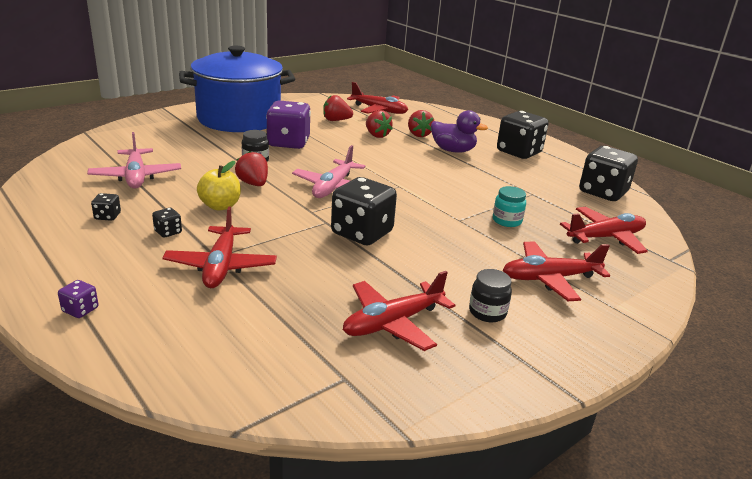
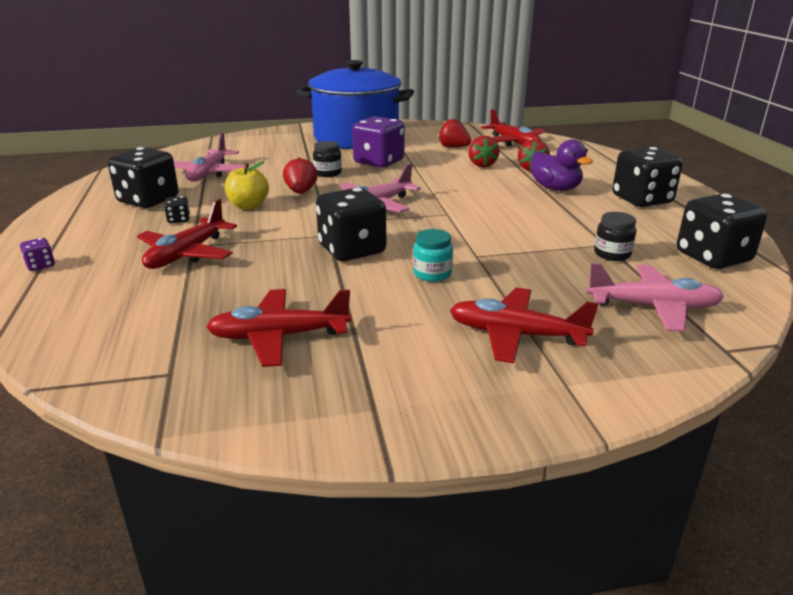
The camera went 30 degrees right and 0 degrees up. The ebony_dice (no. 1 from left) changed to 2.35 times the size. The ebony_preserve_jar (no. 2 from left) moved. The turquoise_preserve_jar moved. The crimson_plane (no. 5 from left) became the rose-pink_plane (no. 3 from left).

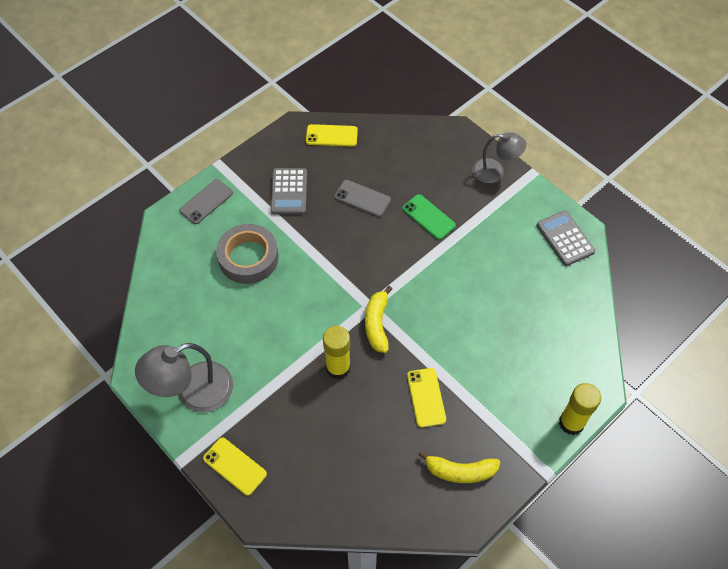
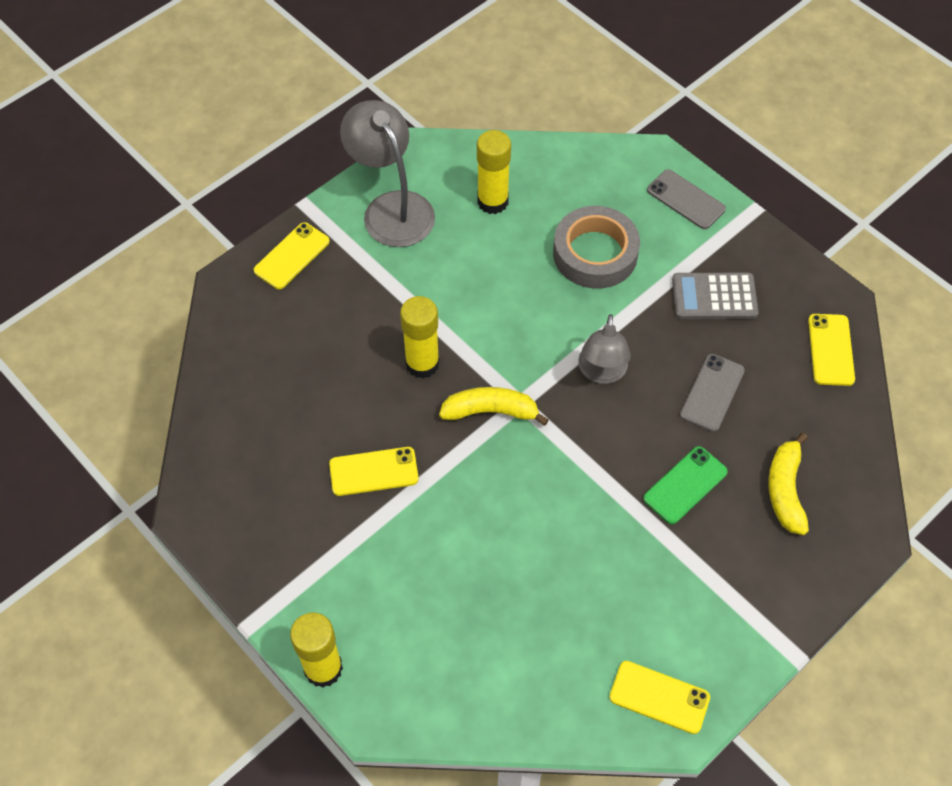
The camera went 90 degrees right and 0 degrees up. The golden_toy_banana (no. 2 from left) moved. The gray_lamp (no. 2 from left) moved. The gray_adding_machine (no. 2 from left) was replaced by the golden_mobile_phone (no. 3 from left). The golden_glue_stick (no. 3 from left) appeared.

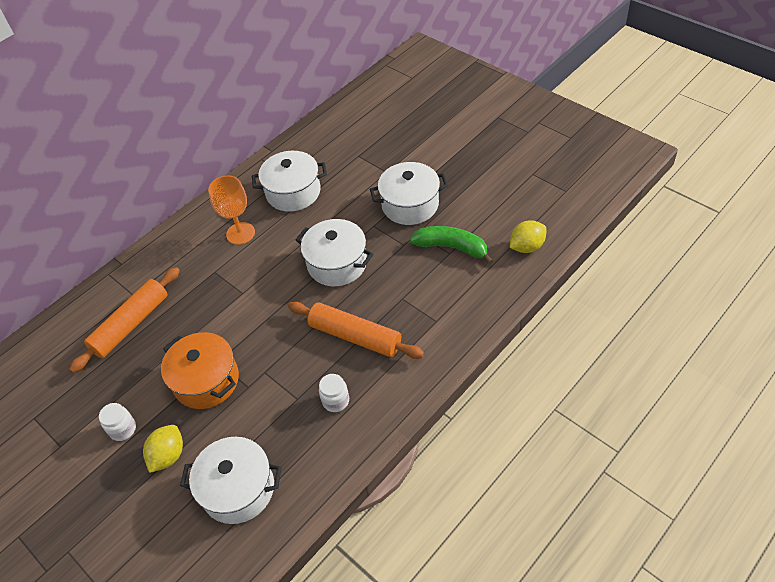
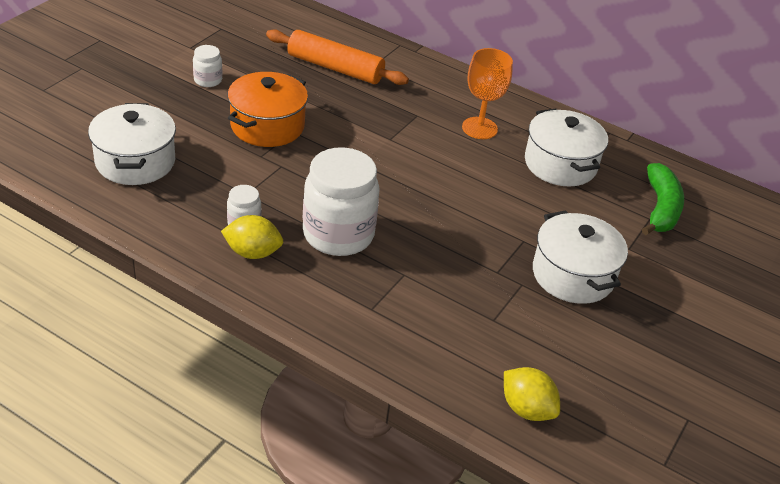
The camera went 70 degrees right and 10 degrees down. The golden_citrus_fruit (no. 1 from left) moved. The bright_orange_pastry_roller (no. 2 from left) was replaced by the pure_white_preserve_jar (no. 3 from left). The pure_white_pot (no. 3 from left) disappeared. The leaf-green_toy_banana moved.

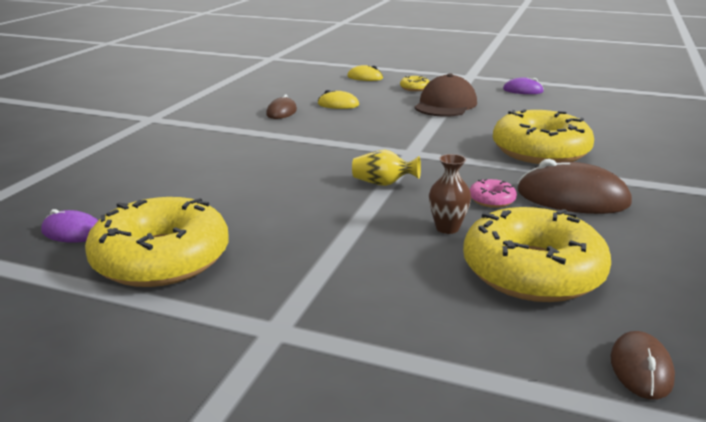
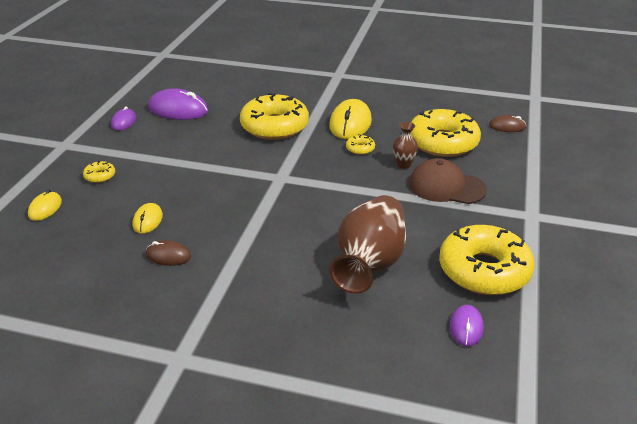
The camera went 95 degrees left and 10 degrees up. The golden_tall_vase disappeared. The dark_brown_baseball_cap moved. The rose-pink_doughnut became the golden_doughnut (no. 3 from left). The dark_brown_PC_mouse (no. 2 from left) became the golden_PC_mouse (no. 3 from left). The purple_PC_mouse (no. 2 from left) appeared. The dark_brown_tall_vase (no. 1 from left) appeared.

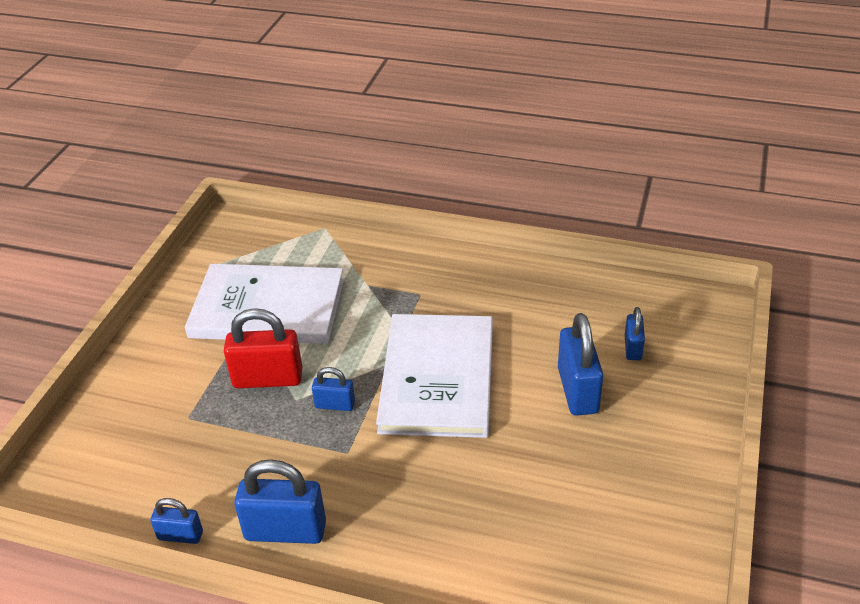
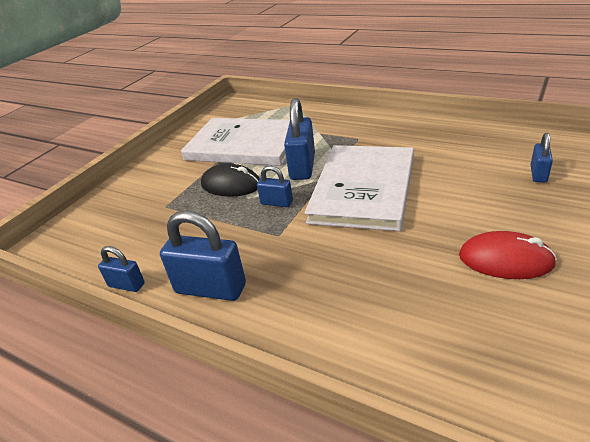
The camera went 15 degrees right and 5 degrees down. The crimson_small_lock was replaced by the ebony_PC_mouse. The royal_blue_small_lock (no. 4 from left) moved. The crimson_PC_mouse appeared.

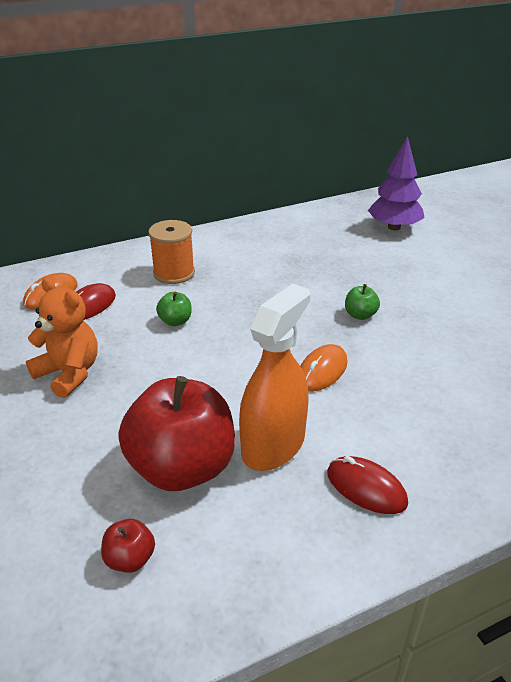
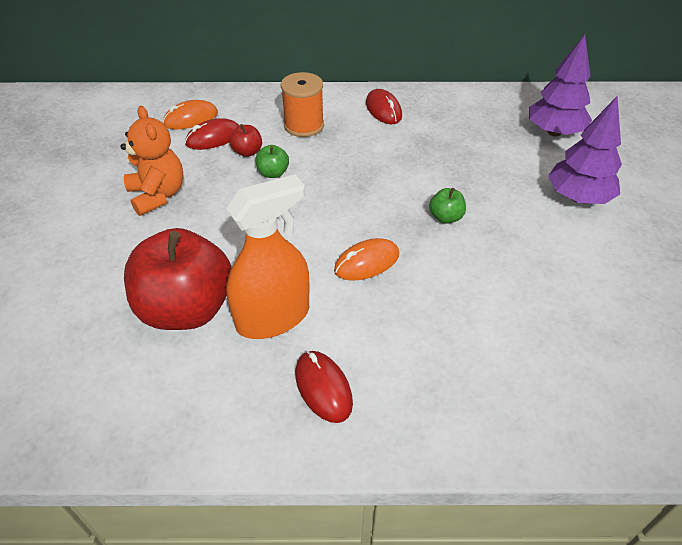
The camera went 25 degrees right and 10 degrees up. The crimson_apple_fruit (no. 1 from left in the first image) moved. The crimson_PC_mouse (no. 3 from left) appeared. The purple_tree (no. 2 from left) appeared.

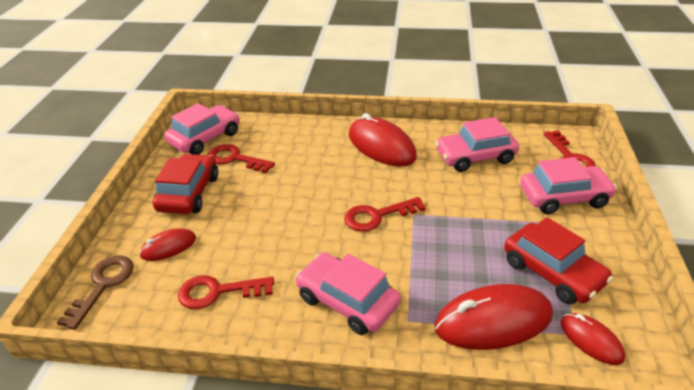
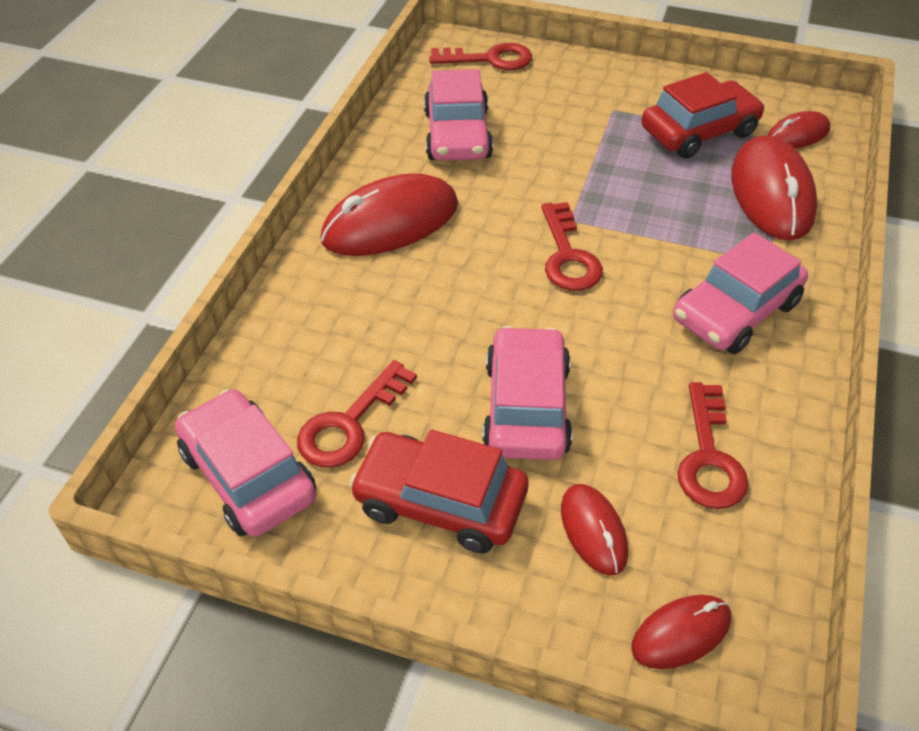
The camera went 80 degrees left and 10 degrees up. The dark_brown_key was replaced by the crimson_PC_mouse (no. 3 from left). The rose-pink_car (no. 4 from left in the first image) moved.

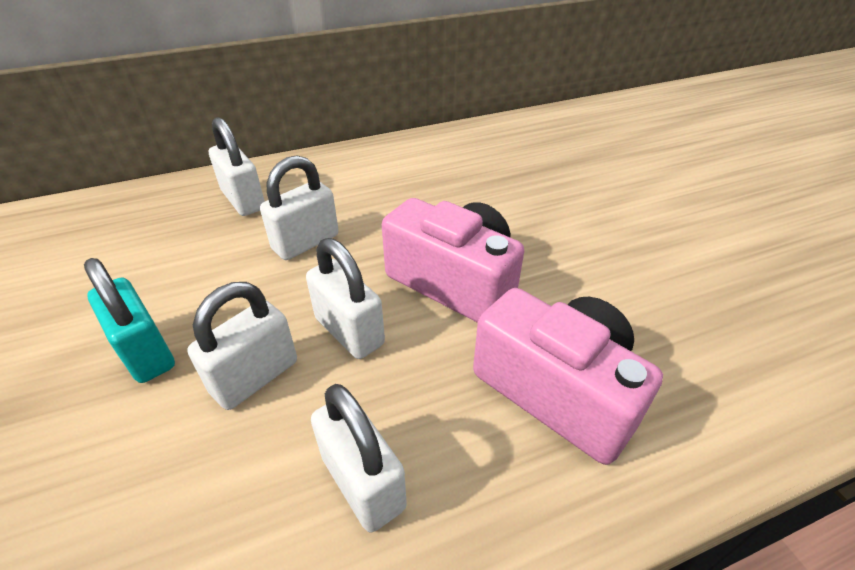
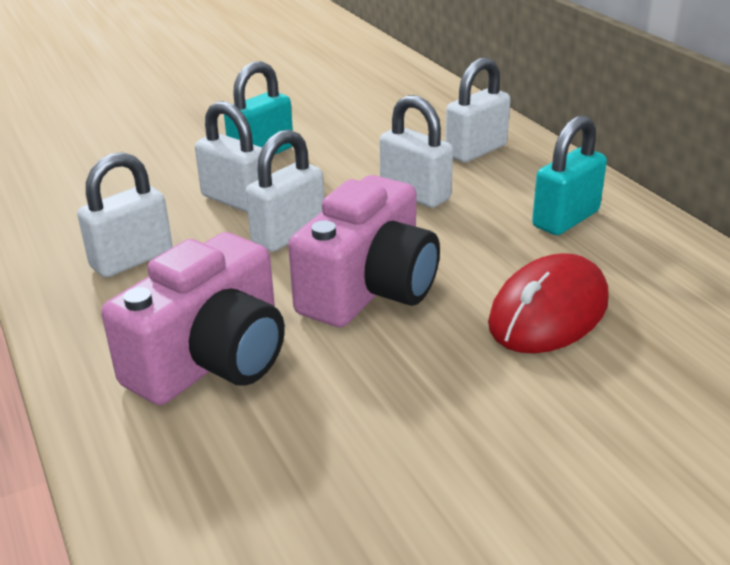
The camera went 85 degrees right and 10 degrees down. The crimson_PC_mouse appeared. The turquoise_small_lock (no. 2 from left) appeared.

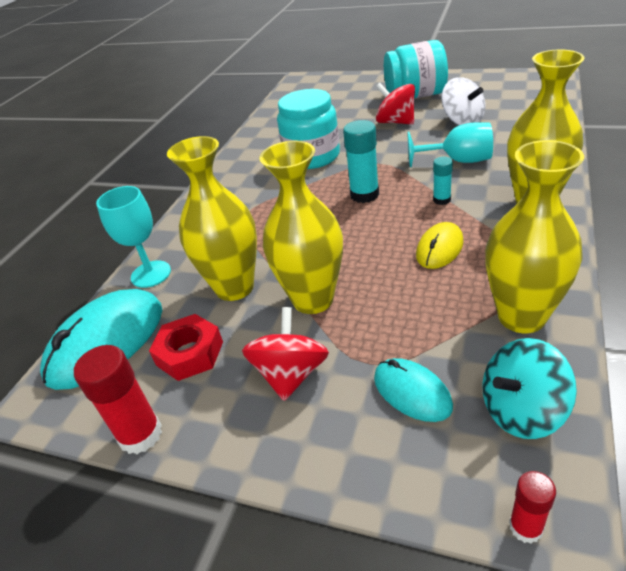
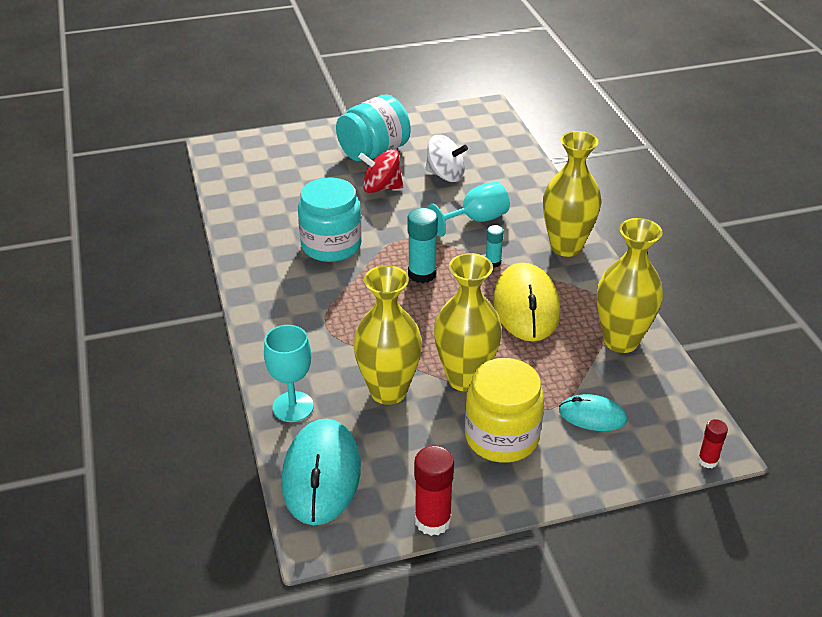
The camera went 40 degrees left and 0 degrees up. The crimson_hex_nut disappeared. The crimson_spinning_top (no. 1 from left) was replaced by the golden_preserve_jar. The golden_PC_mouse changed to 1.81 times the size. The turquoise_spinning_top disappeared.

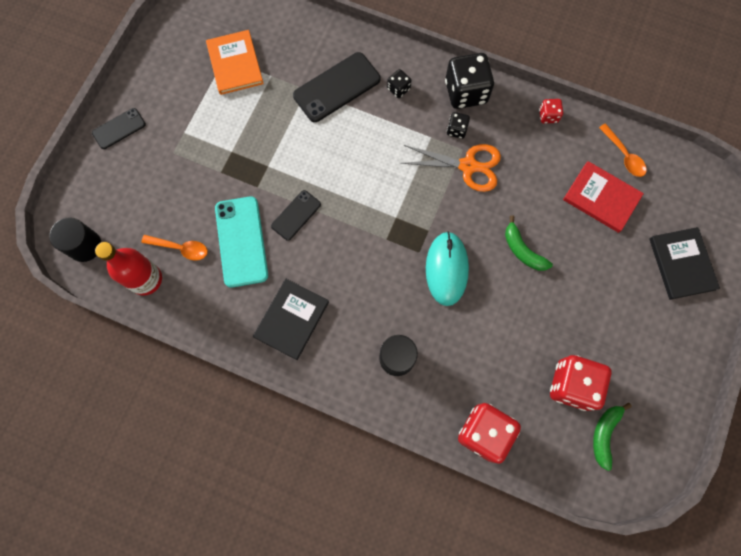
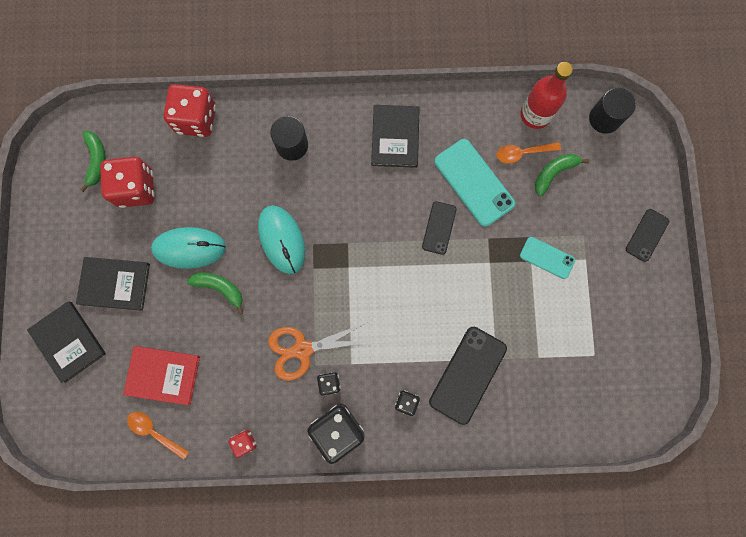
The camera went 155 degrees right and 5 degrees up. The bright_orange_hardback disappeared. The ebony_hardback (no. 2 from left) appeared. The turquoise_PC_mouse (no. 1 from left) appeared. The turquoise_mobile_phone (no. 2 from left) appeared. The leaf-green_toy_banana (no. 3 from left) appeared.

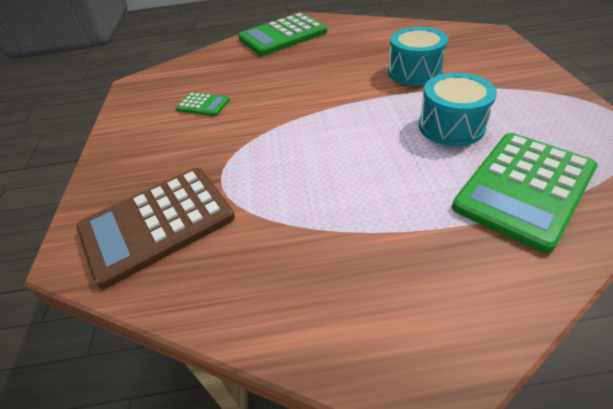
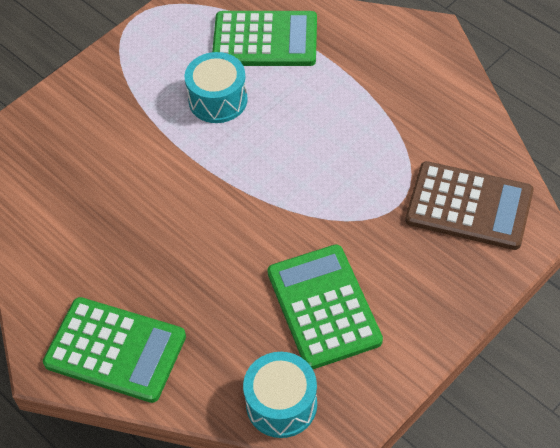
The camera went 130 degrees left and 10 degrees up. The leaf-green_adding_machine (no. 1 from left in the first image) changed to 2.10 times the size. The turquoise_toy_drum (no. 1 from left in the first image) moved.

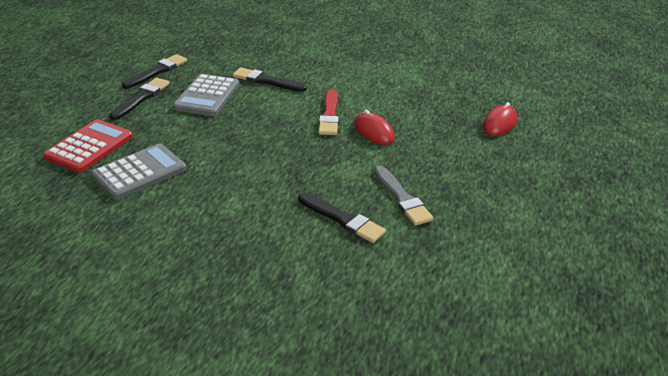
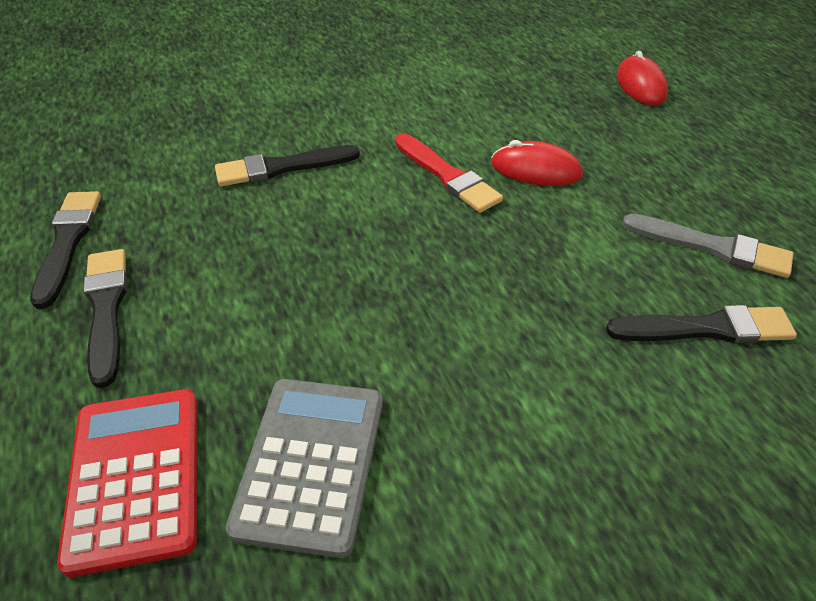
The camera went 40 degrees left and 10 degrees up. The gray_adding_machine (no. 2 from left) disappeared.

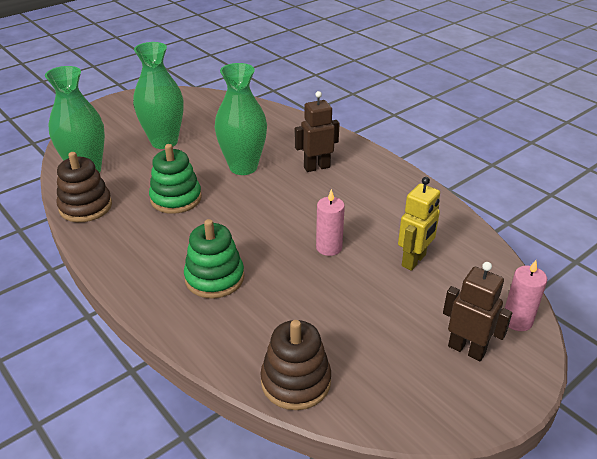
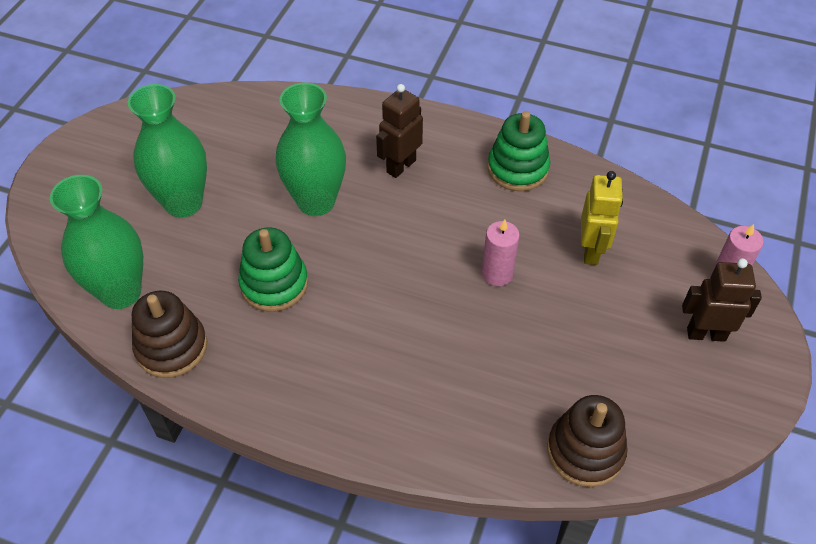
The camera went 30 degrees left and 15 degrees up. The leaf-green_stacking_rings (no. 2 from left) moved.

